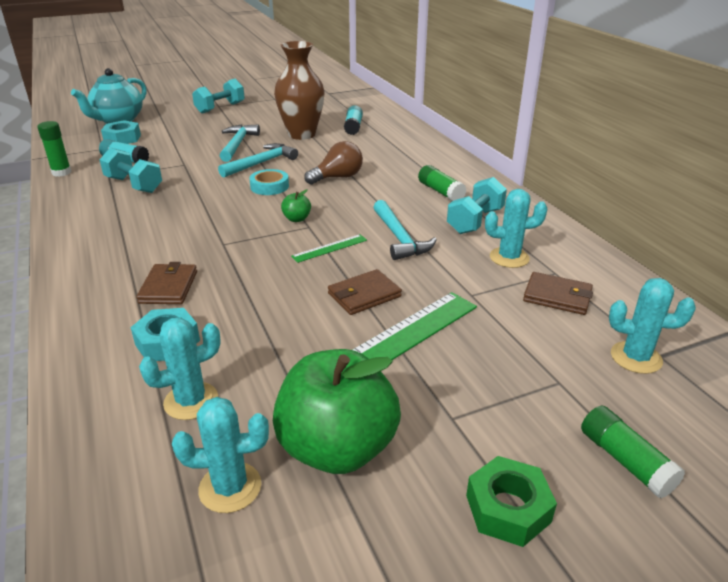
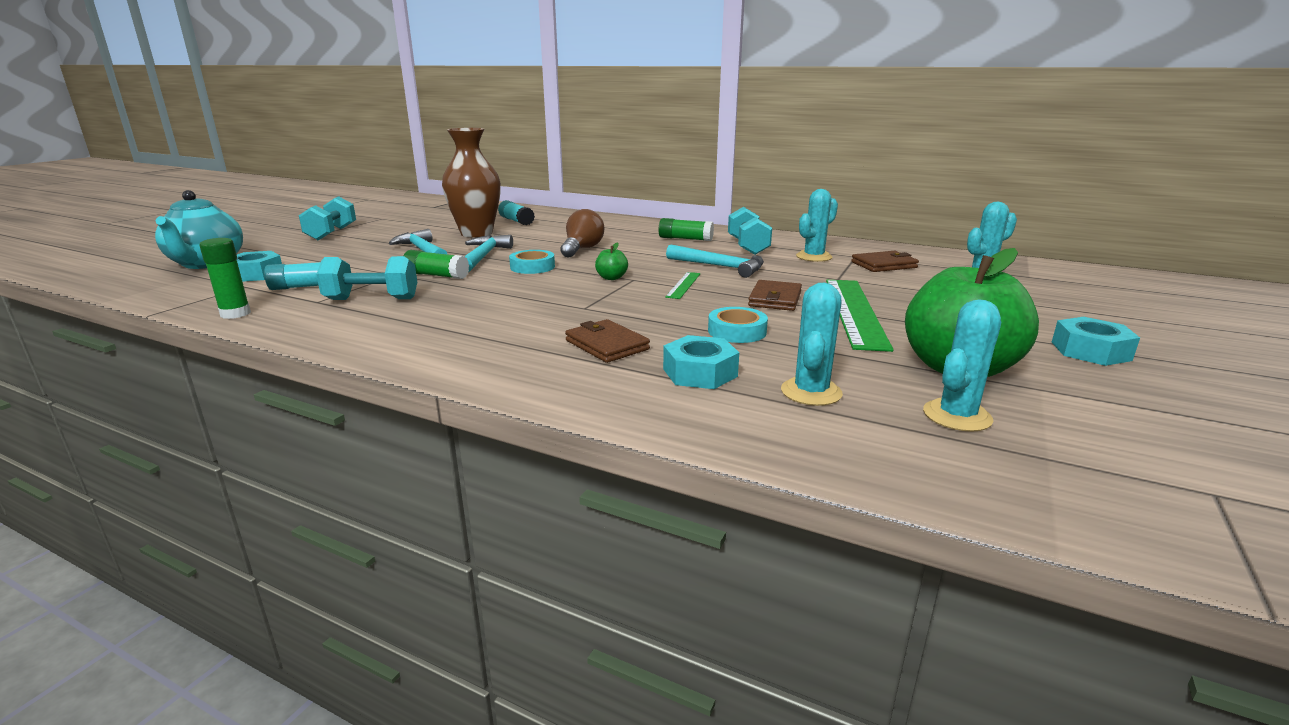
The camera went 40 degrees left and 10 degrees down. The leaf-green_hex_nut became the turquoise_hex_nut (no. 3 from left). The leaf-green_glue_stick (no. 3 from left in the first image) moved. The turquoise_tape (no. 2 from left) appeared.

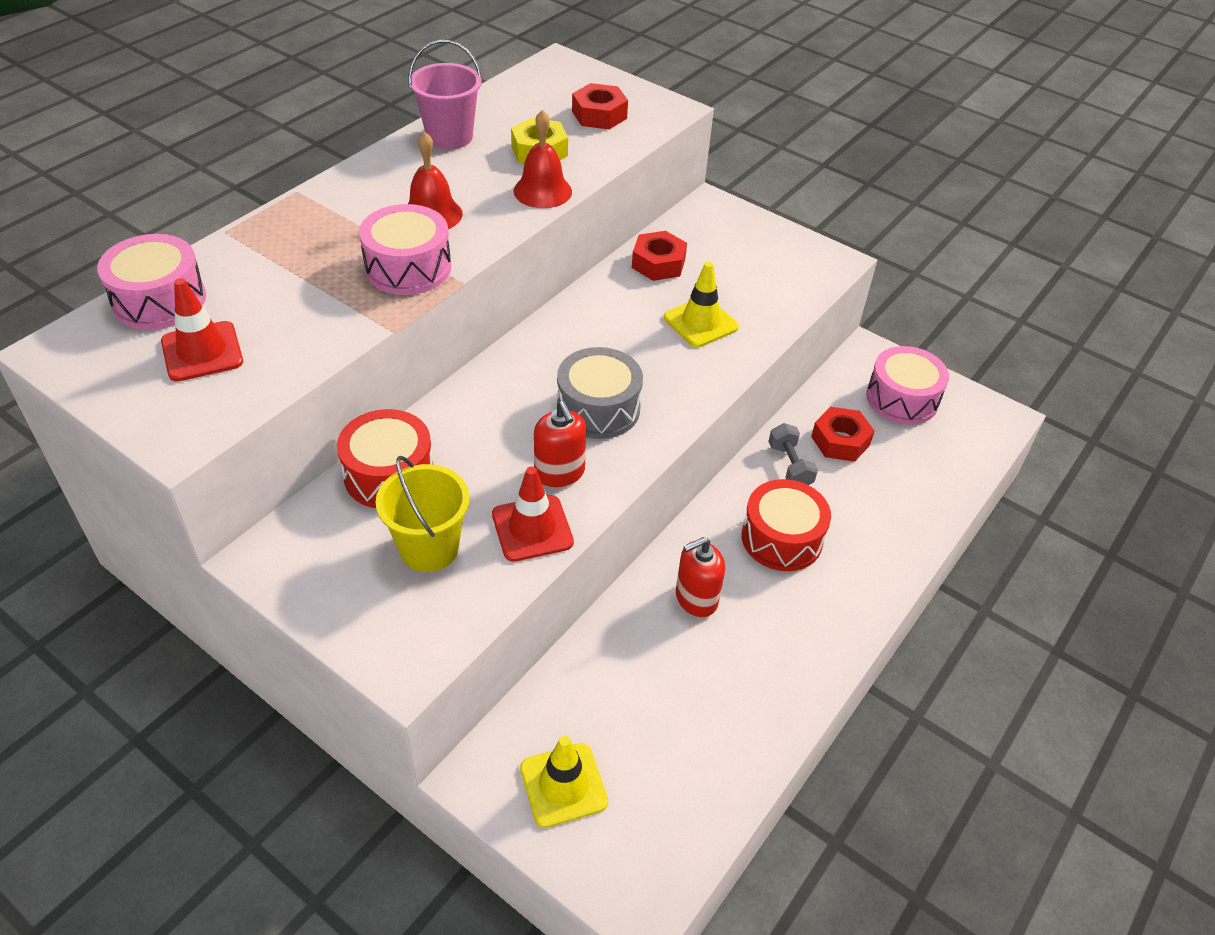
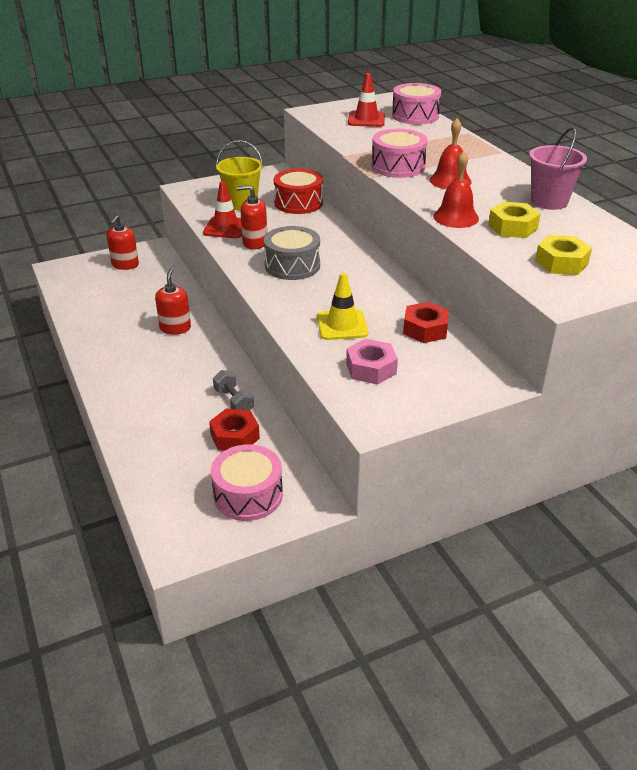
The camera went 120 degrees right and 10 degrees down. The golden_safety_cone (no. 1 from left) was replaced by the crimson_pump_bottle (no. 1 from left). The crimson_hex_nut (no. 1 from left) became the golden_hex_nut (no. 2 from left). The crimson_toy_drum (no. 2 from left) disappeared. The gray_dumbbell turned 45 degrees clockwise. The rose-pink_hex_nut appeared.

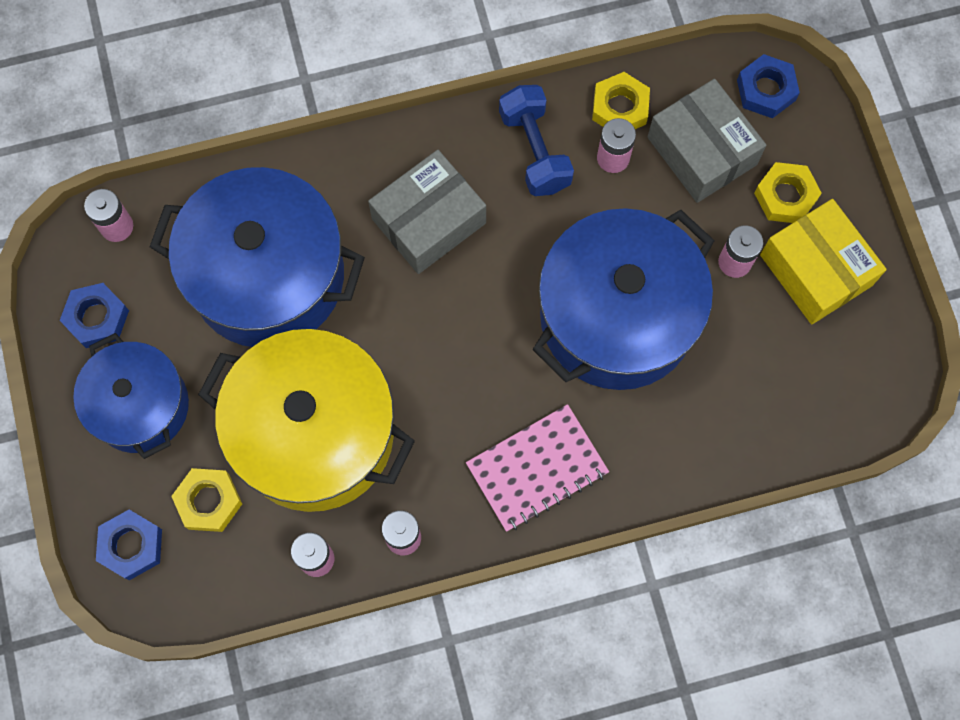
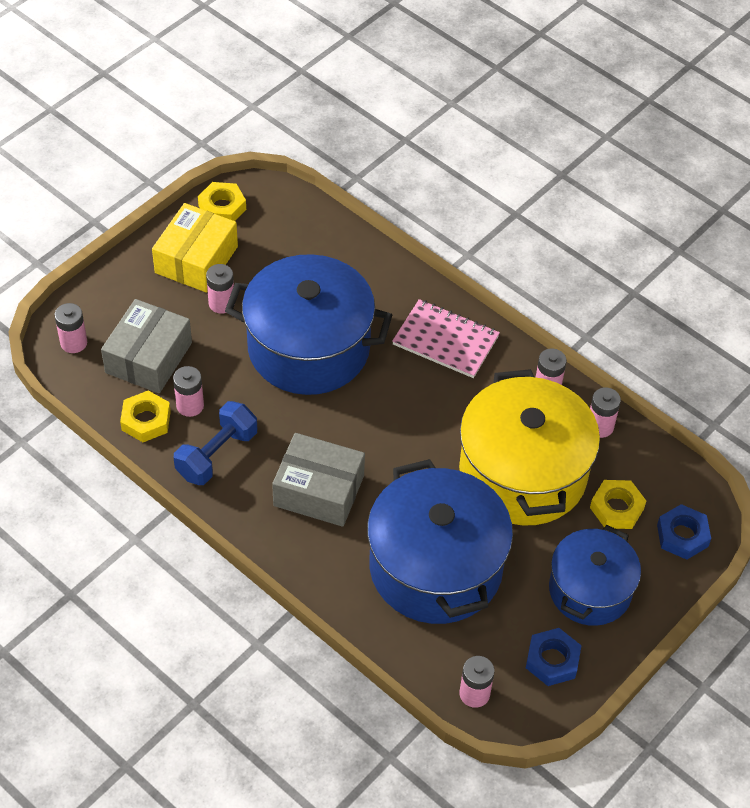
The camera went 125 degrees left and 20 degrees down. The royal_blue_hex_nut (no. 3 from left) was replaced by the rose-pink_AA_battery (no. 1 from left). The golden_hex_nut (no. 3 from left in the first image) moved.

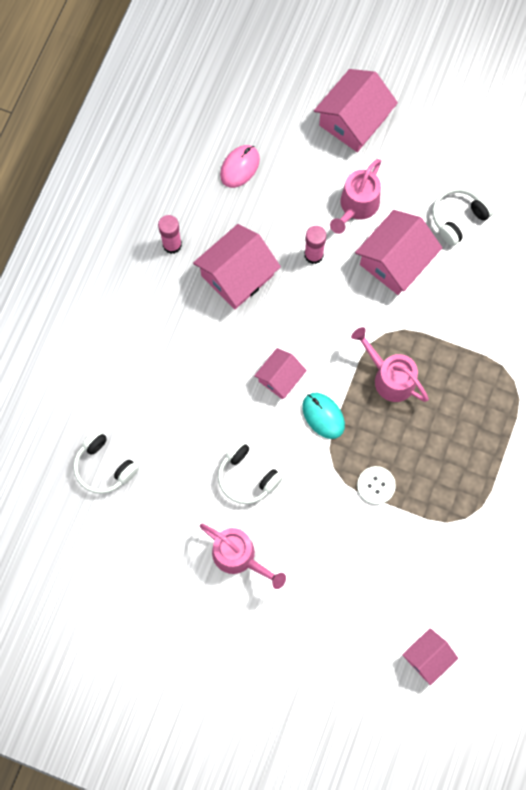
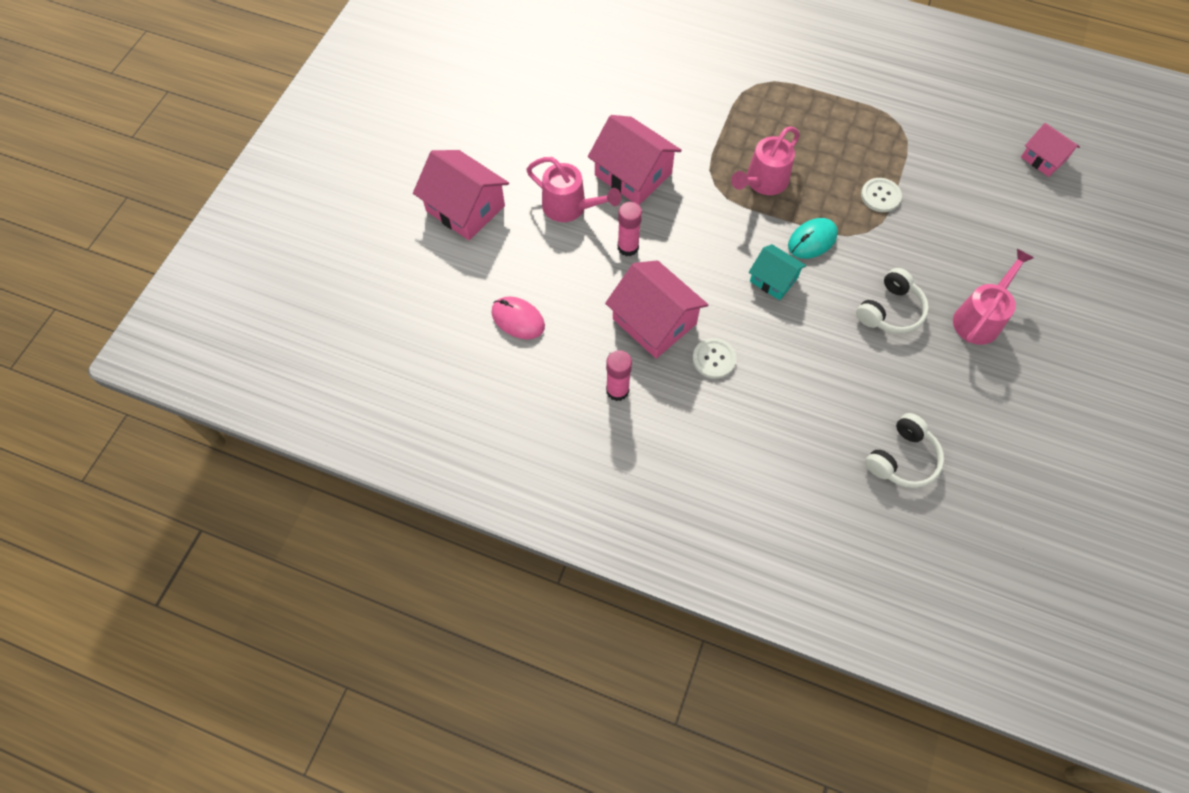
The camera went 90 degrees left and 10 degrees down. The rose-pink_house (no. 2 from left) became the turquoise_house. The pure_white_headphones (no. 3 from left) disappeared. The pure_white_sewing_button (no. 1 from left) appeared.

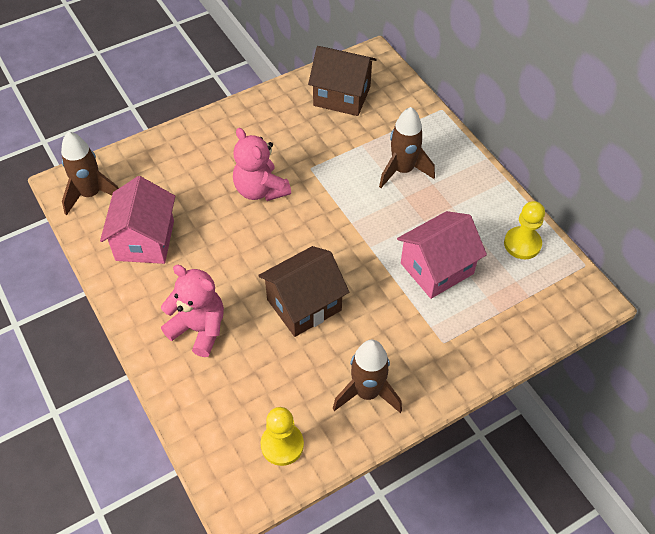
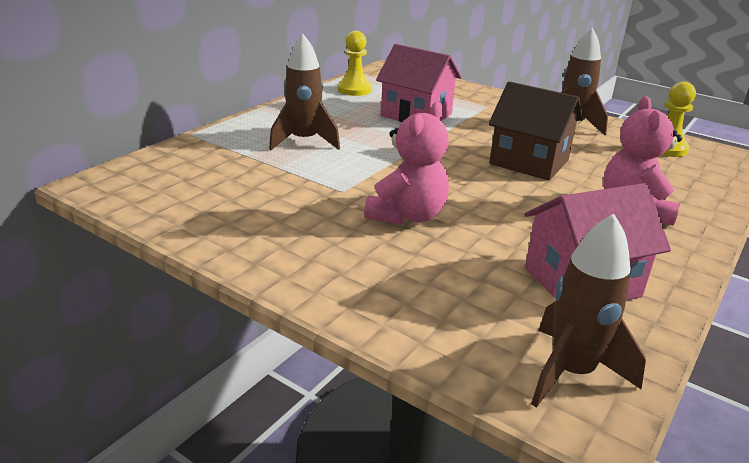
The camera went 115 degrees left and 25 degrees down. The dark_brown_house (no. 2 from left) disappeared.

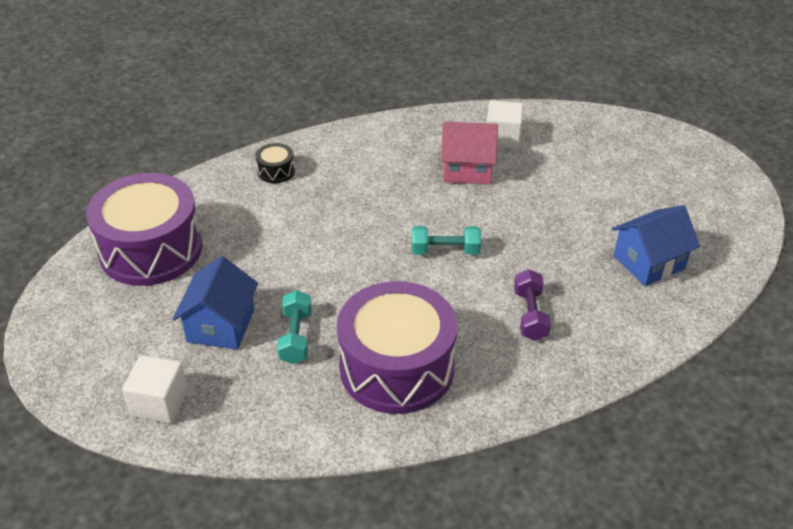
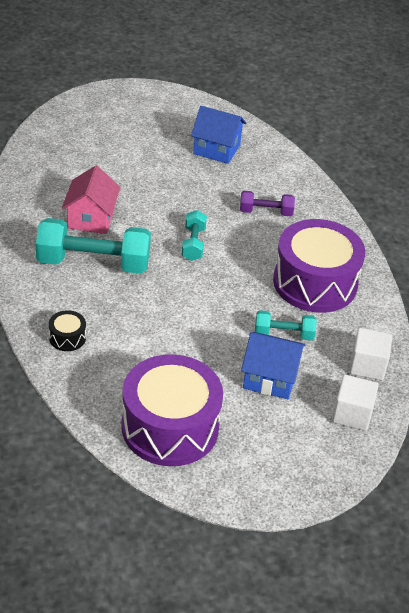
The camera went 90 degrees left and 0 degrees up. The pure_white_cube (no. 2 from left) moved. The royal_blue_house (no. 2 from left in the first image) turned 45 degrees counterclockwise. The turquoise_dumbbell (no. 1 from left) appeared.

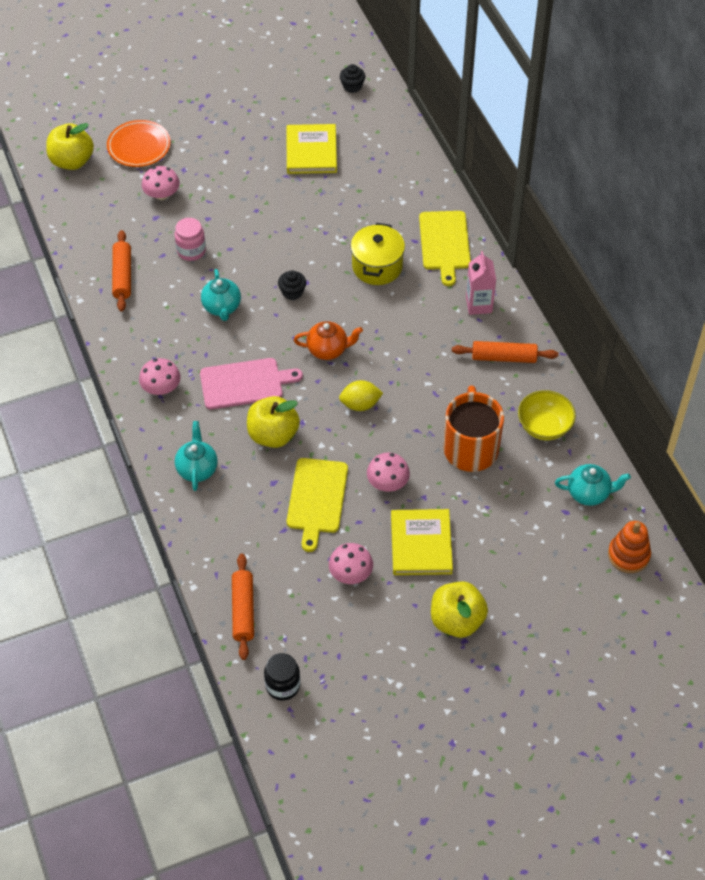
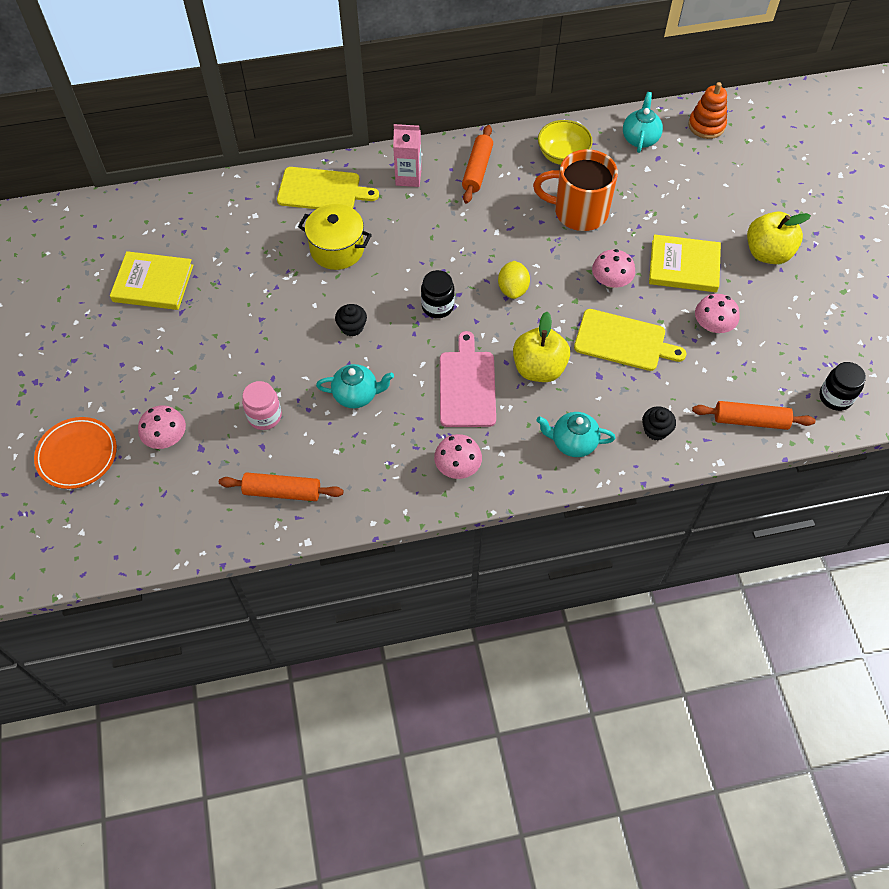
The camera went 80 degrees left and 5 degrees up. The golden_apple_fruit (no. 1 from left) disappeared. The bright_orange_china_teapot was replaced by the ebony_preserve_jar (no. 1 from left). The ebony_fairy_cake (no. 2 from left) moved.

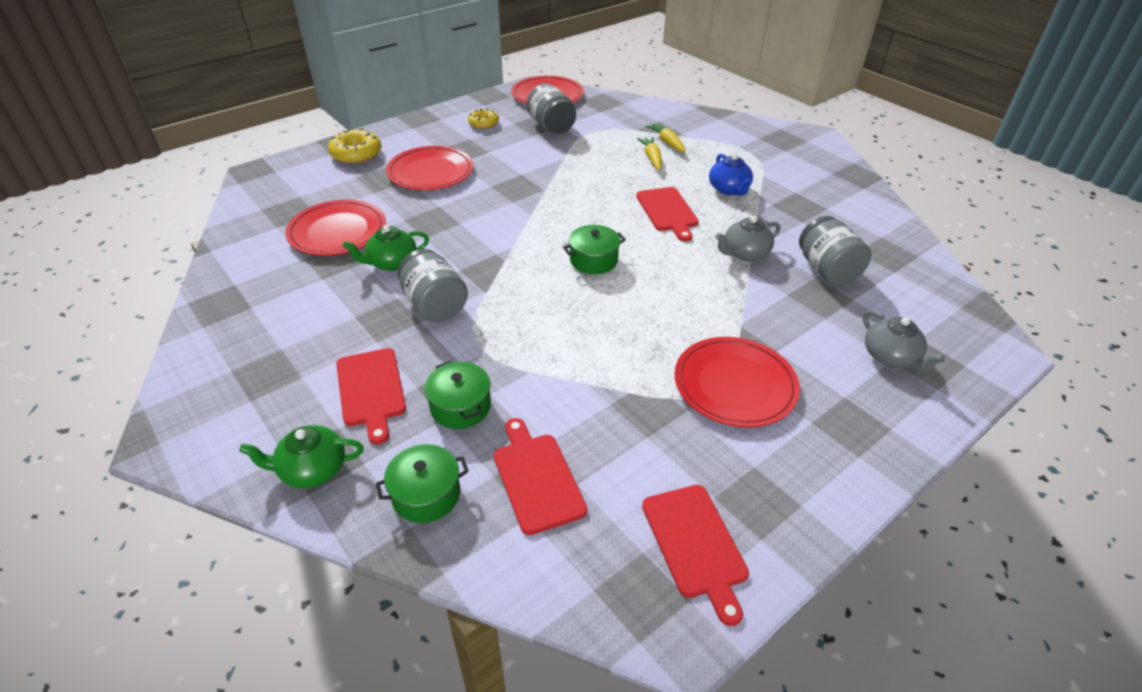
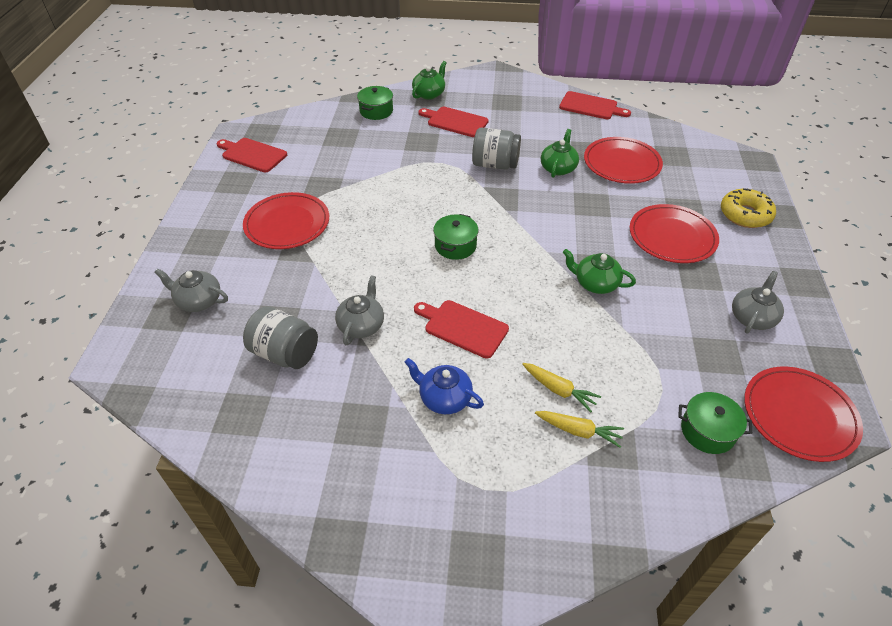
The camera went 135 degrees right and 5 degrees up. The leaf-green_pot (no. 2 from left in the first image) moved. The golden_doughnut (no. 2 from left) was replaced by the gray_china_teapot (no. 3 from left). The crimson_cutting_board (no. 2 from left in the first image) moved. The gray_preserve_jar (no. 2 from left) disappeared. The leaf-green_china_teapot (no. 3 from left) appeared.

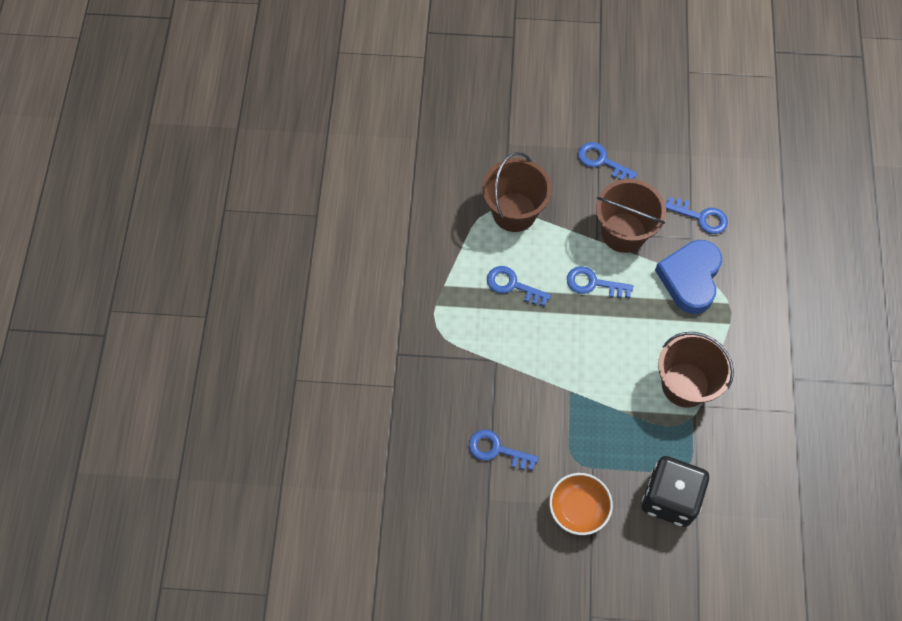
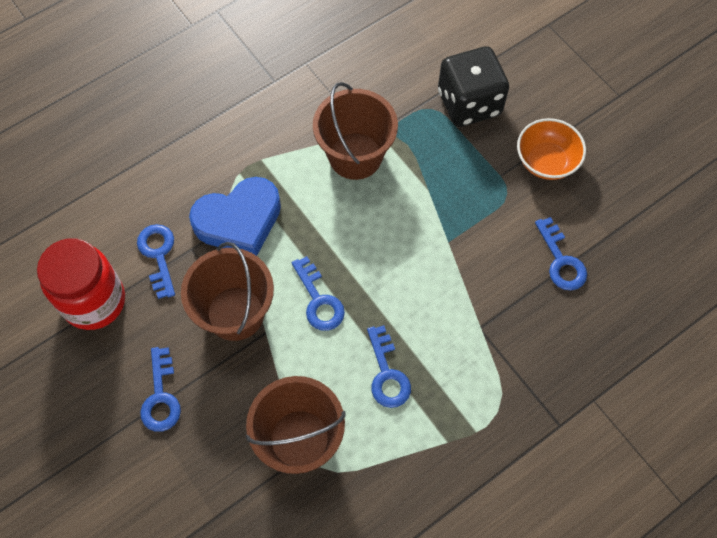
The camera went 130 degrees left and 0 degrees up. The crimson_preserve_jar appeared.

